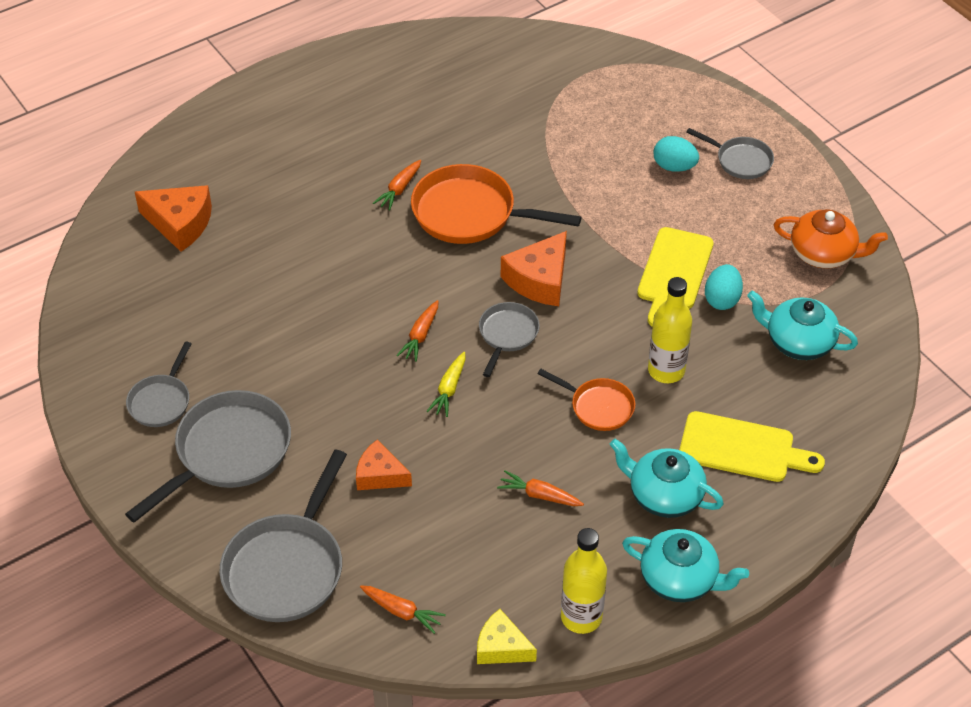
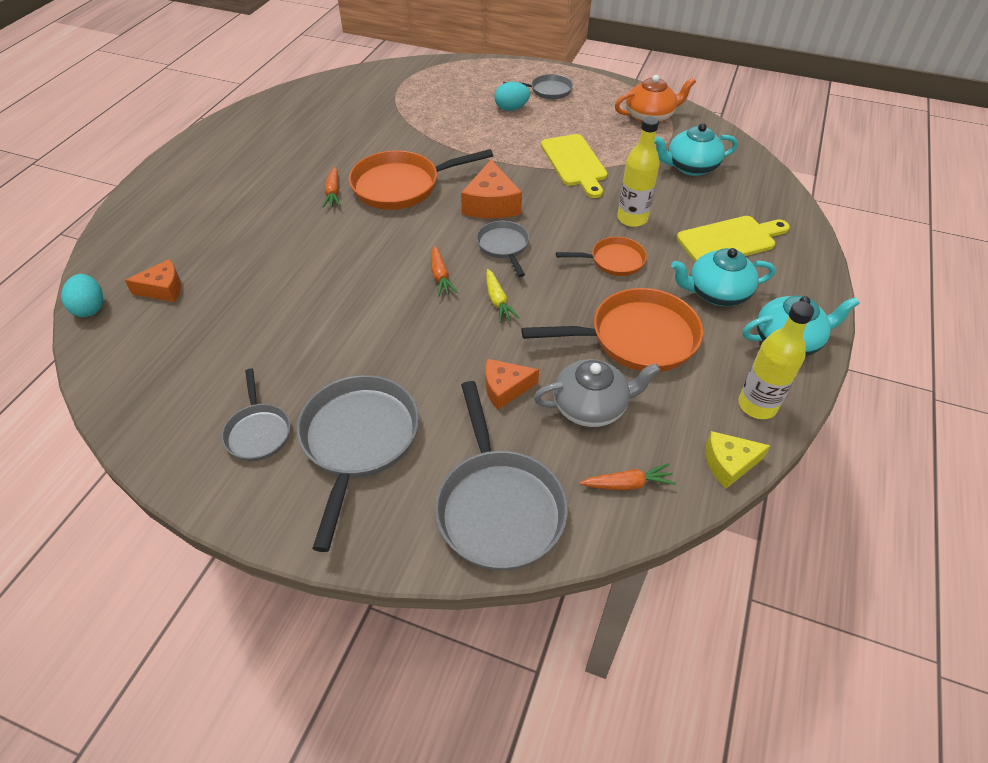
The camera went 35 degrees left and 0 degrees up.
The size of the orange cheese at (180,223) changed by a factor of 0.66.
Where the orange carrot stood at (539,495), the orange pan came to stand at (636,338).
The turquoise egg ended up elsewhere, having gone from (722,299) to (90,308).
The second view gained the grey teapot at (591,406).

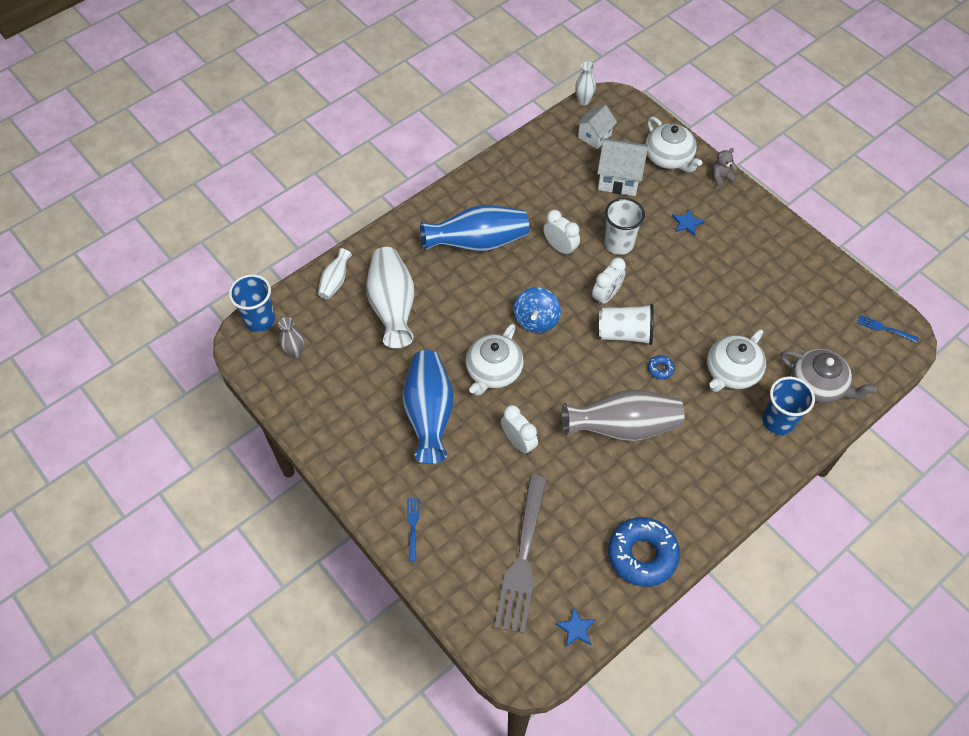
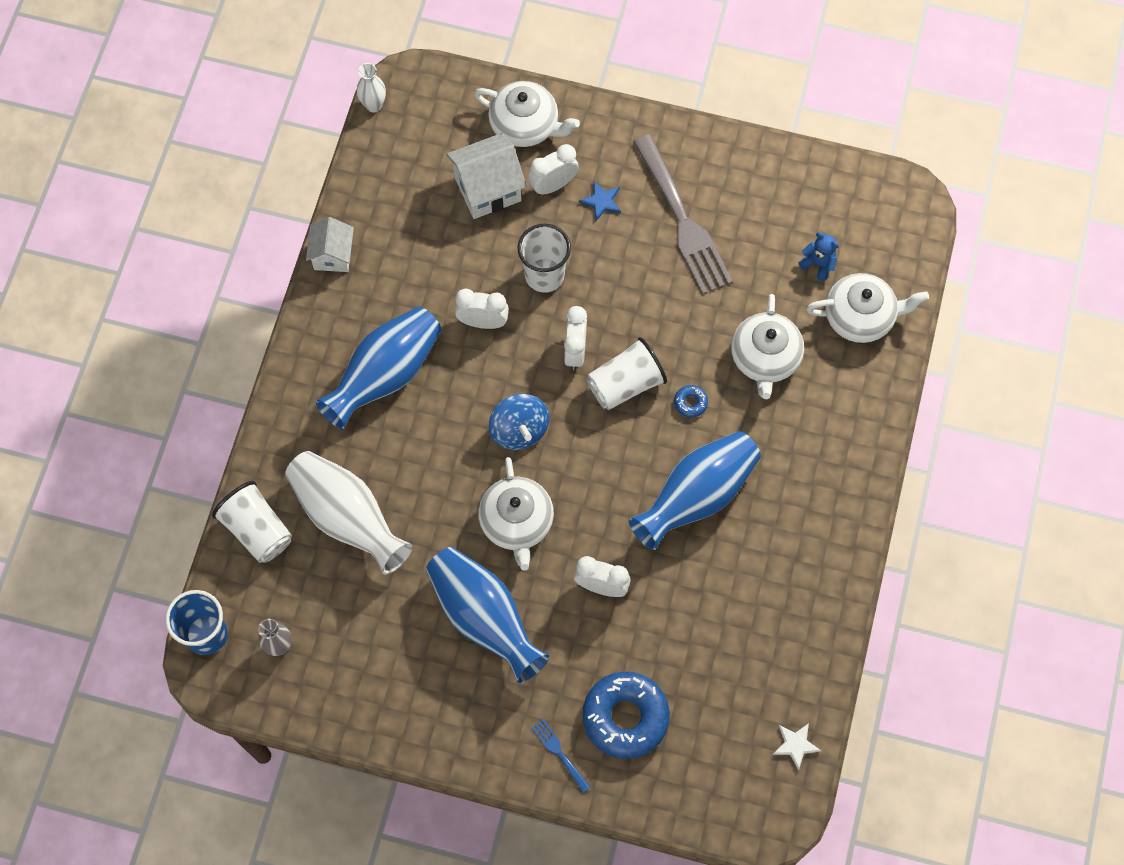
The camera went 35 degrees left and 10 degrees up.
Where the white vase stood at (335,281), the white cup came to stand at (257,530).
The grey fork ended up elsewhere, having gone from (522,557) to (681,219).
What was the blue star at (576,628) turned into the white star at (795,745).
What was the grey vase at (622,427) turned into the blue vase at (696,496).
The white house ended up elsewhere, having gone from (594,136) to (333,255).
The blue donut ended up elsewhere, having gone from (642,555) to (625,717).
The second view lost the grey teddy bear at (721,178).
The second view lost the blue cup at (778,421).
What was the grey teapot at (818,385) turned into the white teapot at (860,316).
The second view lost the blue fork at (885,328).
The second view gained the white clock at (553,185).
The second view gained the blue teddy bear at (818,264).

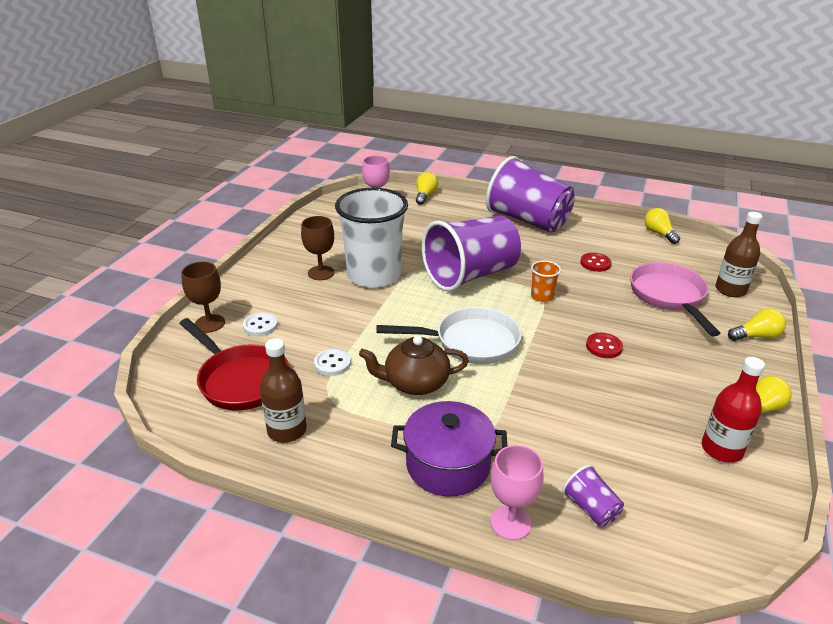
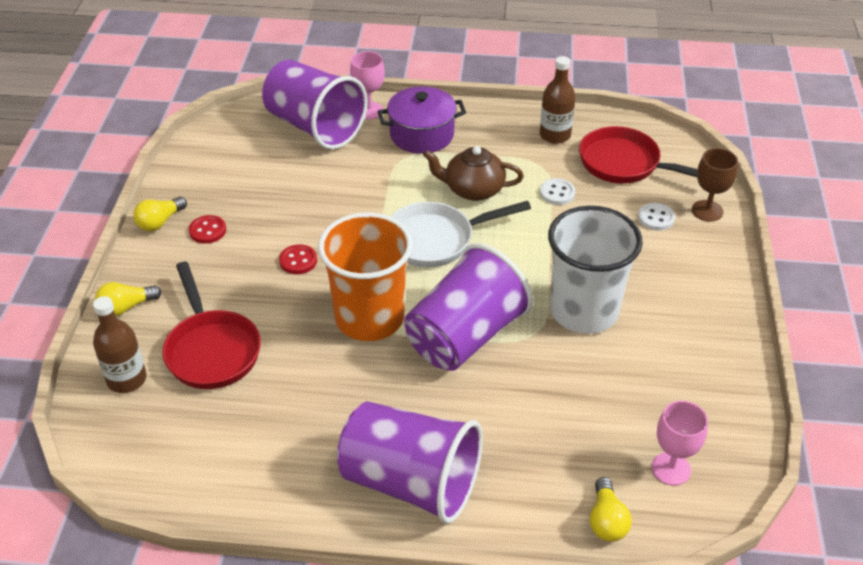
The camera went 165 degrees right and 10 degrees up.
The second view lost the brown goblet at (321,273).
The brown teapot at (415,383) ended up facing another way, 150 degrees counterclockwise from before.
The size of the orange cup at (542,296) changed by a factor of 2.47.
The size of the purple cup at (591,508) changed by a factor of 2.47.
The red button ended up elsewhere, having gone from (595,263) to (207,231).
What was the pink pan at (669,297) turned into the red pan at (212,350).
The second view lost the yellow light bulb at (659,233).
The second view lost the red bottle at (721,449).

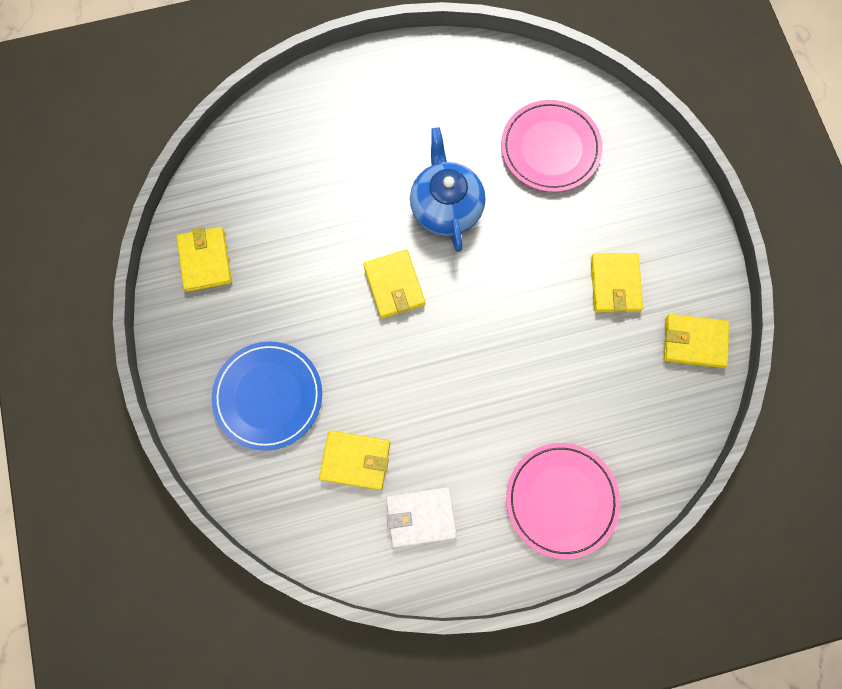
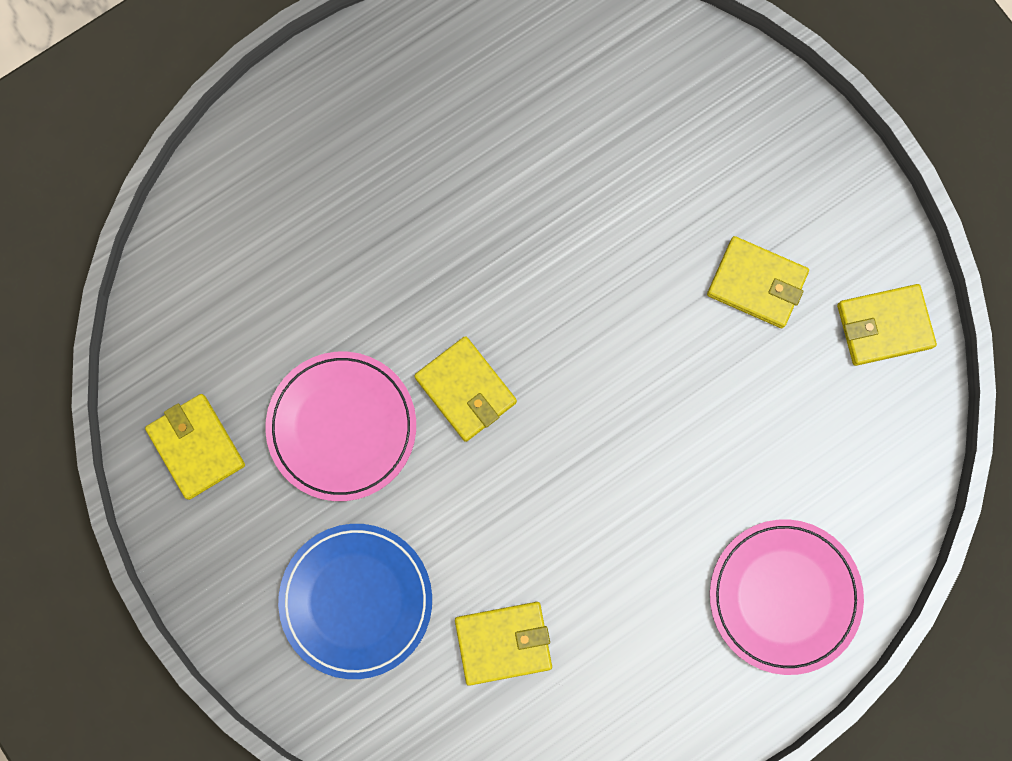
The camera went 20 degrees left and 5 degrees up.
The second view lost the white wallet at (421,517).
The second view lost the blue teapot at (446,207).
The pink plate ended up elsewhere, having gone from (550,148) to (342,427).
The yellow wallet at (615,284) ended up facing another way, 45 degrees counterclockwise from before.

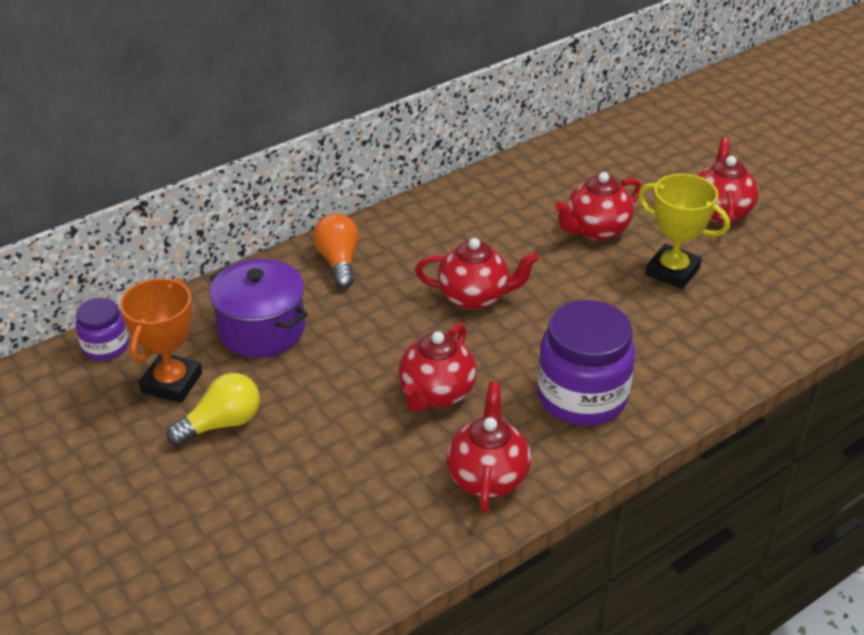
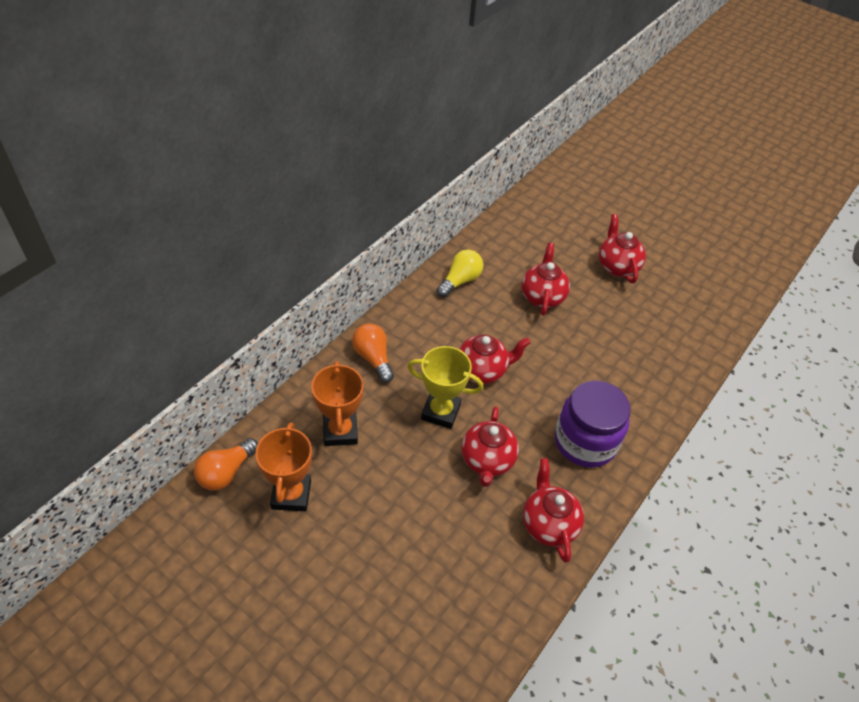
The camera went 20 degrees left and 10 degrees up.
Where the purple jar stood at (105,347), the orange light bulb came to stand at (226,472).
The yellow light bulb ended up elsewhere, having gone from (222,424) to (460,280).
Where the purple pot stood at (262,329), the orange trophy came to stand at (340,431).
The red teapot at (596,230) ended up facing another way, 150 degrees clockwise from before.
The yellow trophy ended up elsewhere, having gone from (672,271) to (440,412).

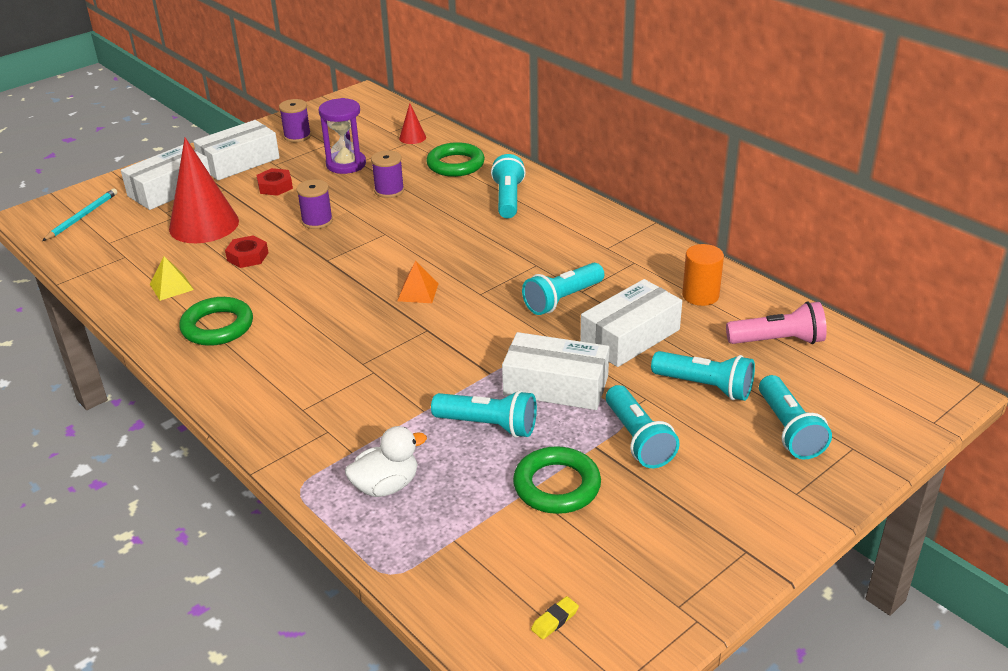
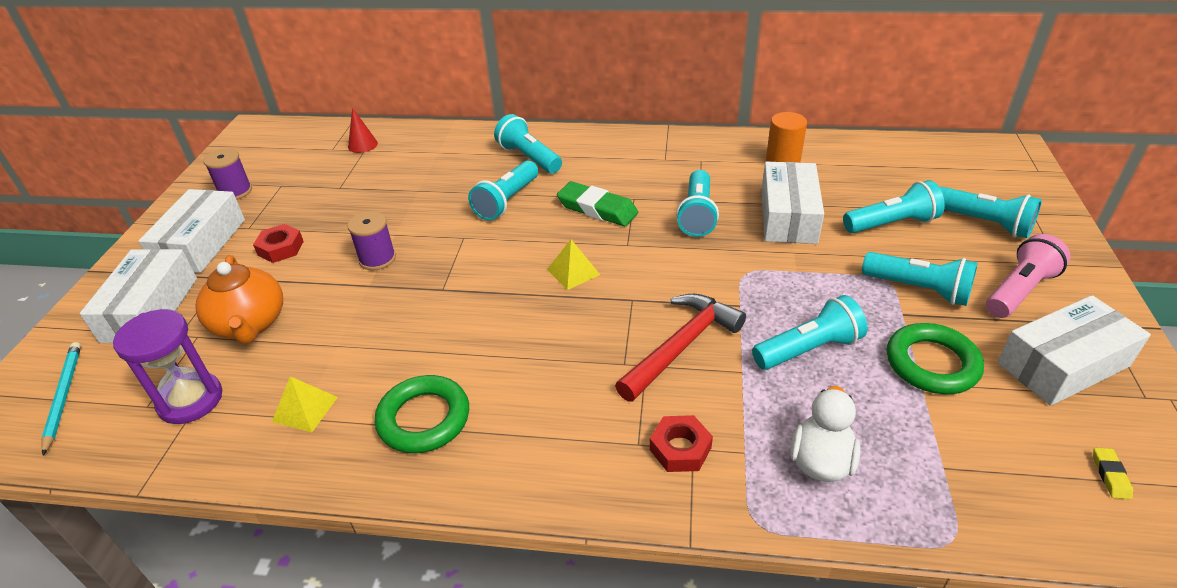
The camera went 40 degrees left and 5 degrees up.
Where the red cone stood at (204,225), the orange teapot came to stand at (250,324).
The red nut ended up elsewhere, having gone from (247,256) to (680,449).
The purple hourglass ended up elsewhere, having gone from (346,164) to (190,400).
The second view lost the purple spool at (389,190).
What was the orange pyramid at (418,292) turned into the yellow pyramid at (573,272).
The second view lost the green ring at (455,164).
The white box ended up elsewhere, having gone from (556,385) to (1062,364).
The pink flashlight ended up elsewhere, having gone from (778,341) to (1019,291).
The second view gained the turquoise flashlight at (507,201).
The second view gained the green eraser at (597,209).
The second view gained the red hammer at (681,346).

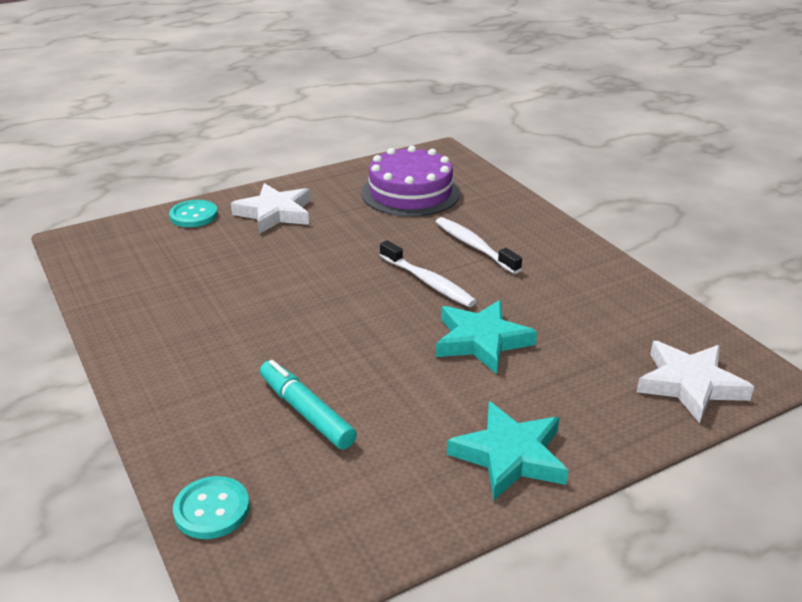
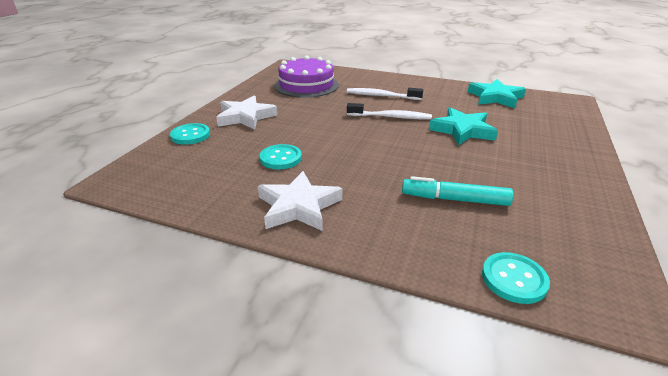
The camera went 40 degrees left and 0 degrees up.
The turquoise star ended up elsewhere, having gone from (510,456) to (495,97).
The white star ended up elsewhere, having gone from (690,385) to (299,206).
The second view gained the turquoise button at (281,158).

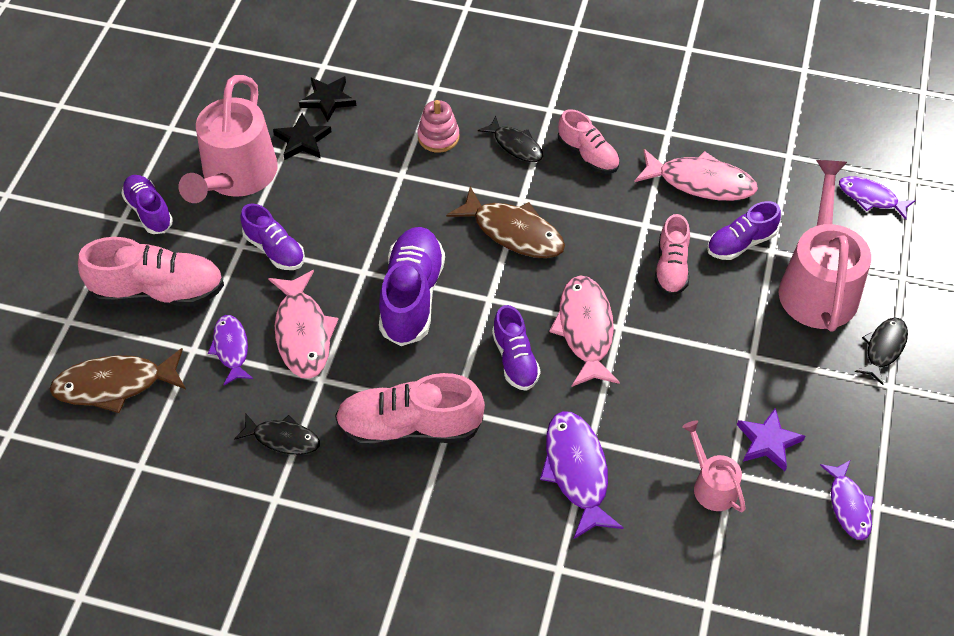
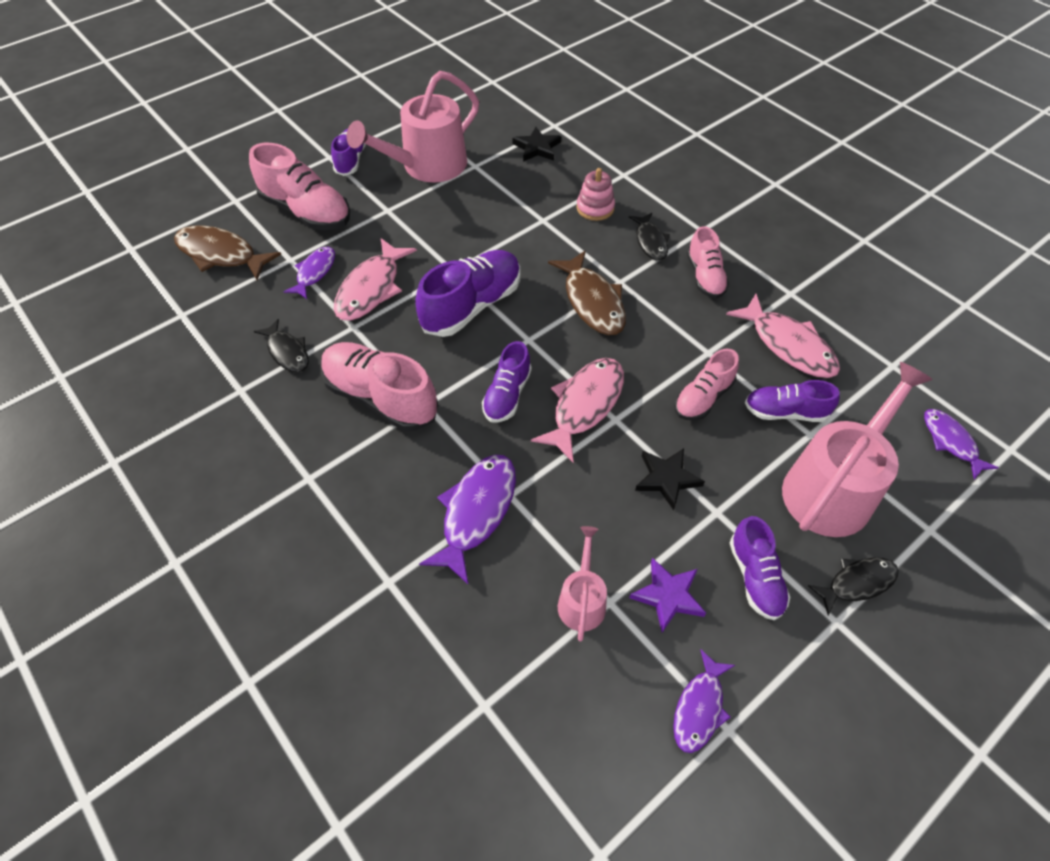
The camera went 35 degrees right and 0 degrees up.
The purple shoe ended up elsewhere, having gone from (275,250) to (755,577).
The black star ended up elsewhere, having gone from (302,140) to (666,479).

